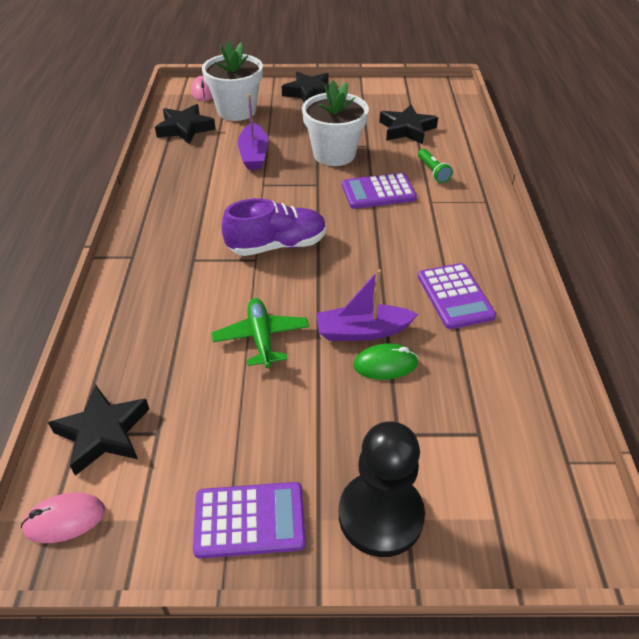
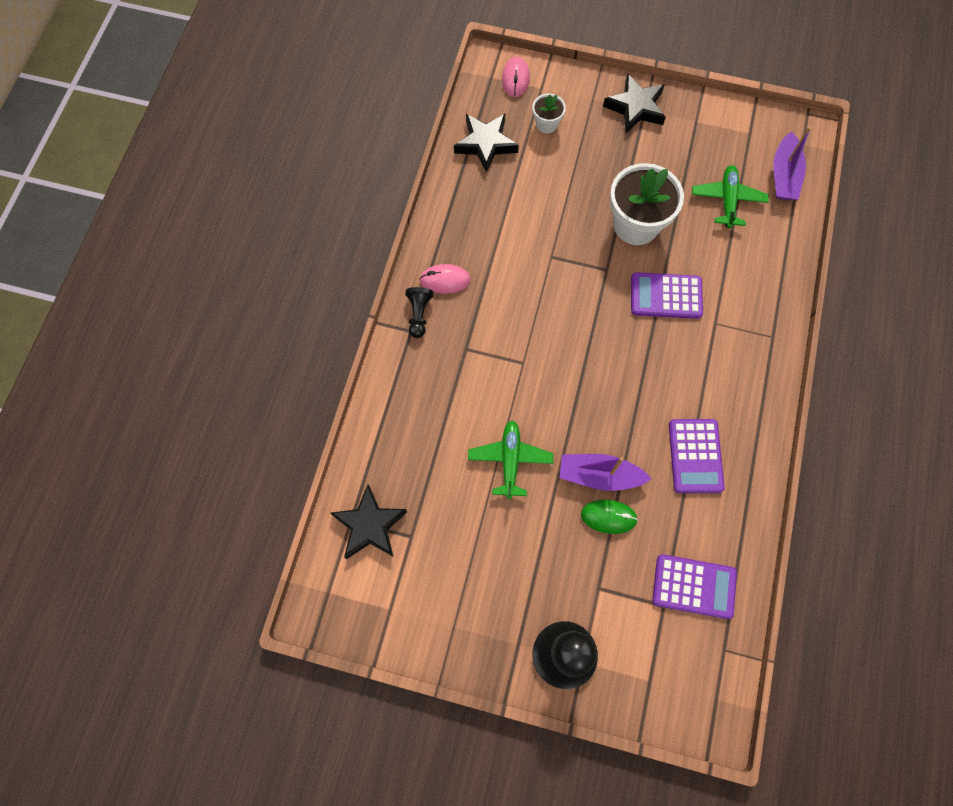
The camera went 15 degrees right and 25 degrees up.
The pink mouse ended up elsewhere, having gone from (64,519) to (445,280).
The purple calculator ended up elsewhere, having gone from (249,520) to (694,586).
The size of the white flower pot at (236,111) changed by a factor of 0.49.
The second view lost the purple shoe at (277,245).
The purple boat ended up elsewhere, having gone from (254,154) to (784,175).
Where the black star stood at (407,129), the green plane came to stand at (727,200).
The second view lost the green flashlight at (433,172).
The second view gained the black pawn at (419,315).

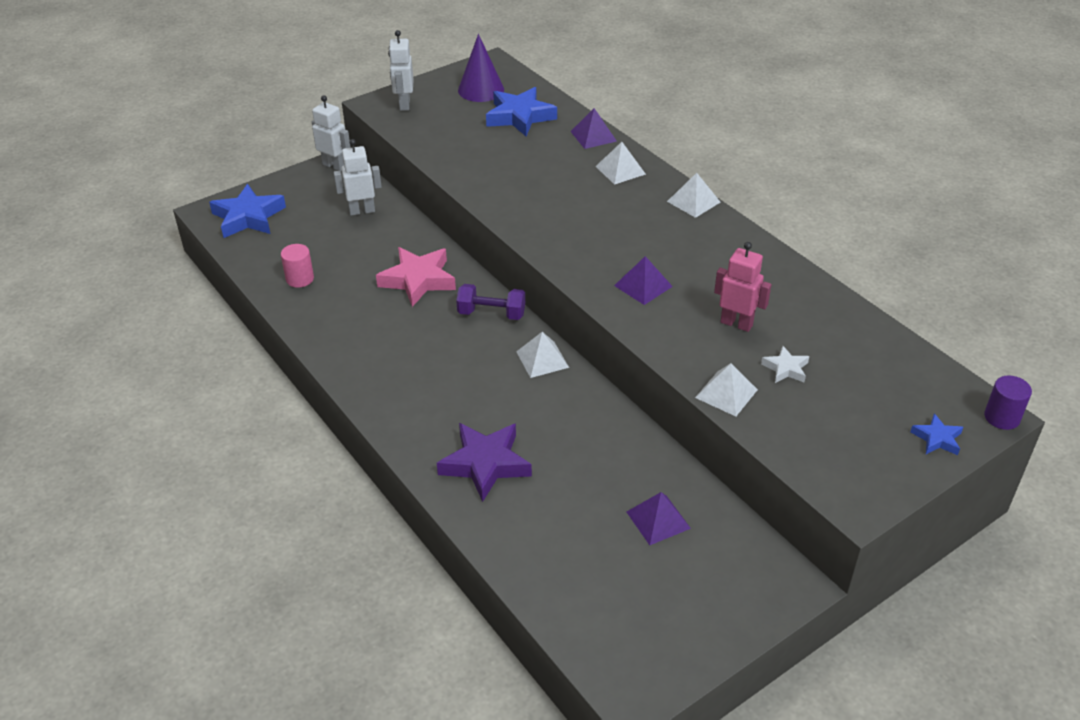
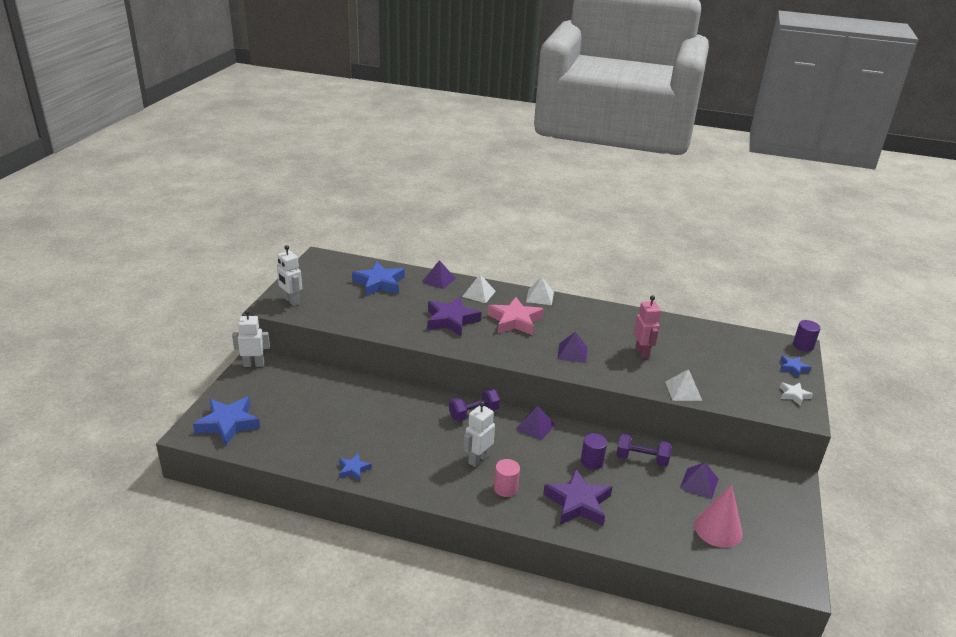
The camera went 40 degrees left and 10 degrees down.
The pink cylinder ended up elsewhere, having gone from (300,279) to (505,488).
The white robot ended up elsewhere, having gone from (362,211) to (478,459).
The pink star ended up elsewhere, having gone from (418,280) to (515,321).
The second view lost the purple cone at (481,90).
What was the white pyramid at (542,359) turned into the purple pyramid at (535,426).
The pink robot at (736,323) ended up facing another way, 90 degrees clockwise from before.
The white star ended up elsewhere, having gone from (786,368) to (794,395).
The second view gained the blue star at (353,469).
The second view gained the purple star at (451,320).
The second view gained the purple cylinder at (592,462).
The second view gained the purple dumbbell at (641,459).
The second view gained the pink cone at (718,529).

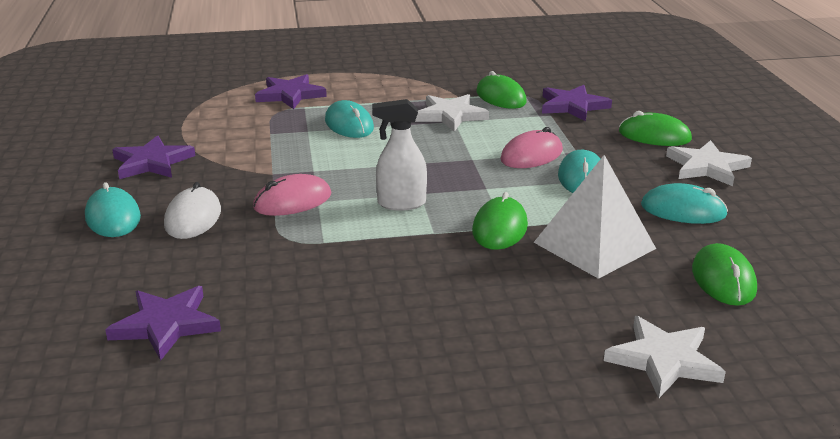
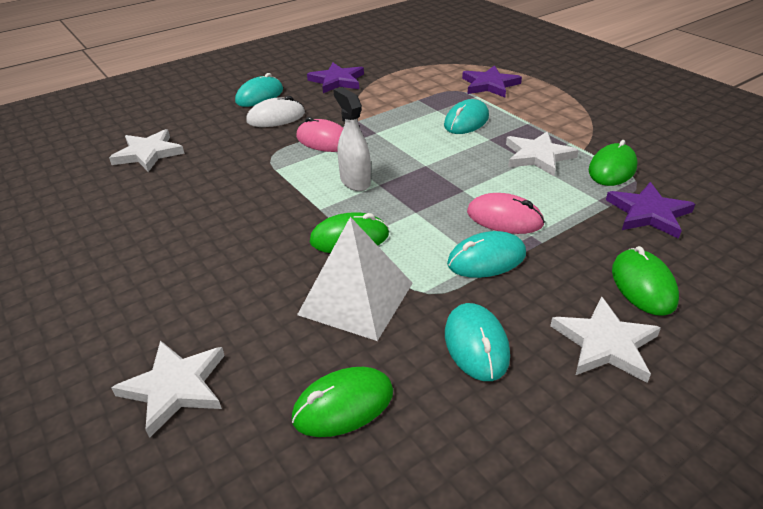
The camera went 65 degrees right and 10 degrees up.
What was the purple star at (166,325) turned into the white star at (148,153).

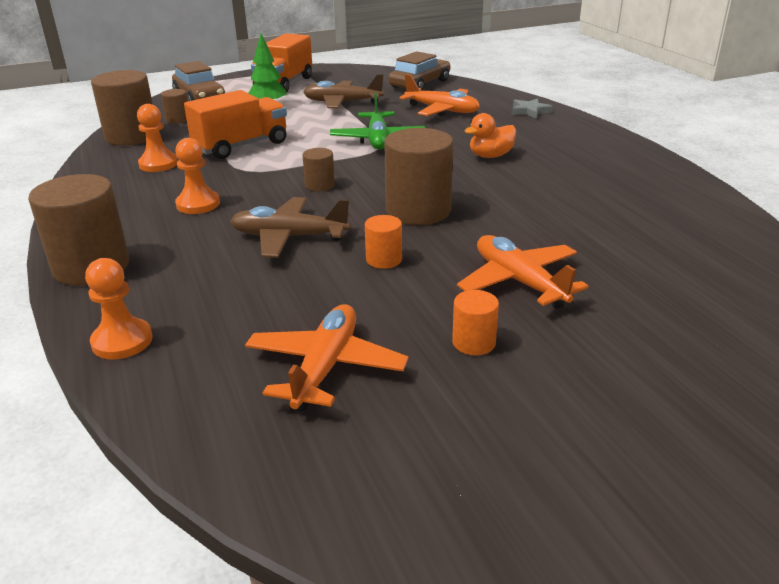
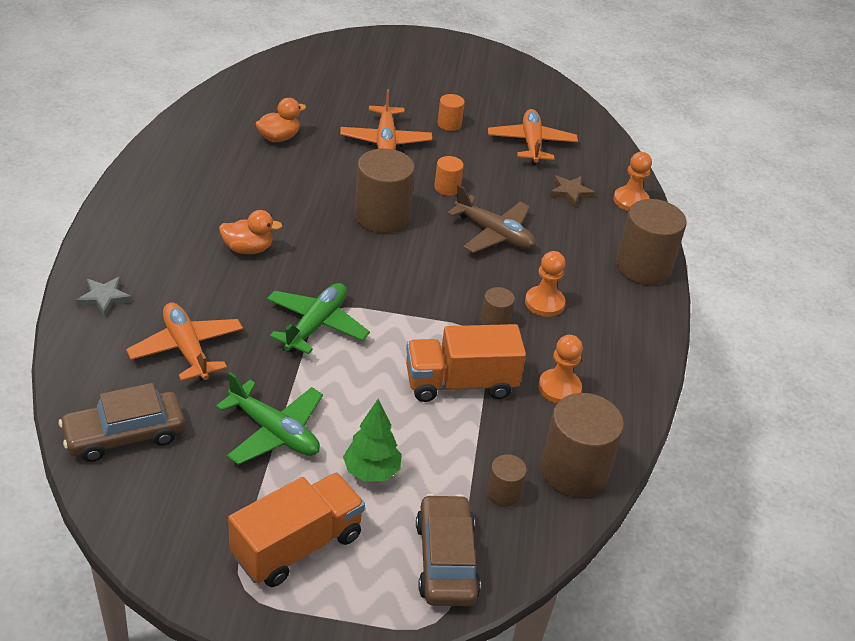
The camera went 155 degrees left and 10 degrees up.
The orange plane at (325,367) ended up facing another way, 135 degrees clockwise from before.
The brown cylinder ended up elsewhere, having gone from (320,185) to (495,322).
What was the brown plane at (342,103) turned into the green plane at (274,432).
The second view gained the orange duck at (279,138).
The second view gained the brown star at (570,193).

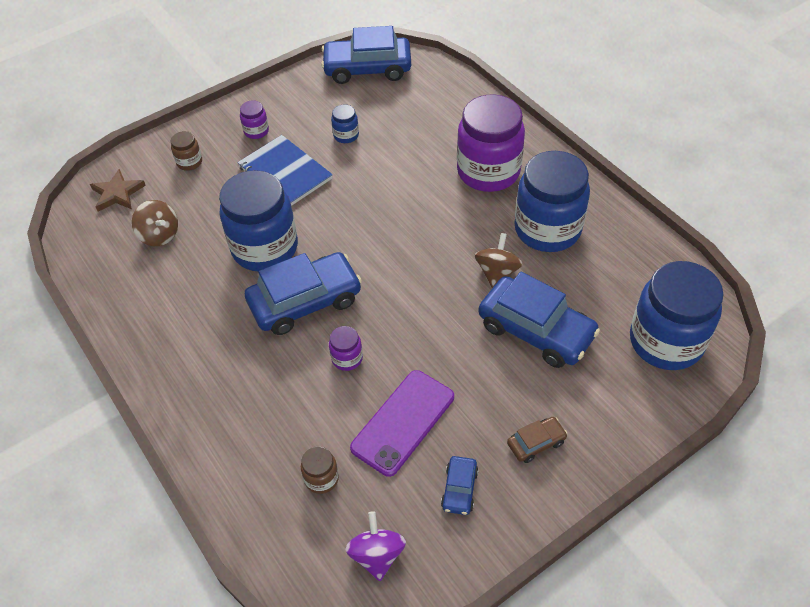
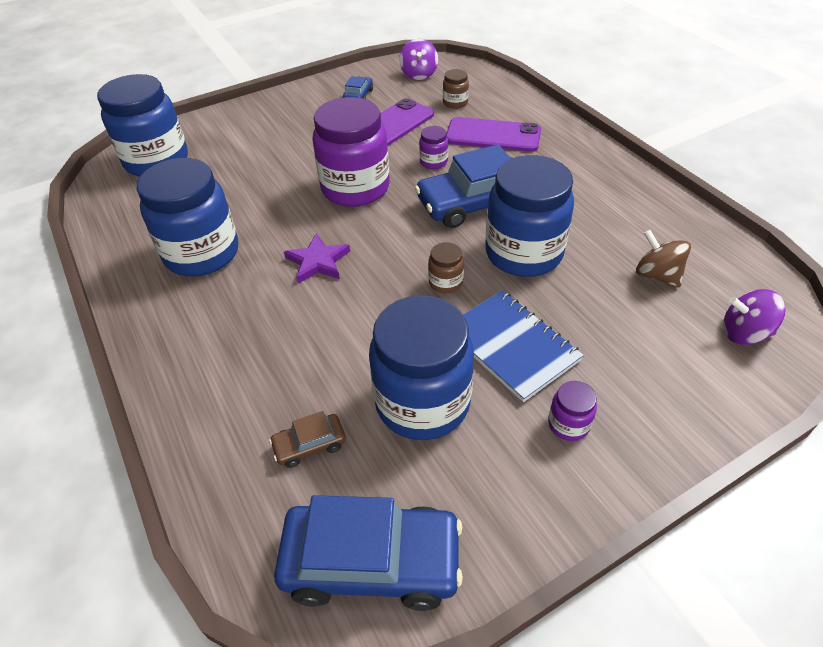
The camera went 175 degrees left and 5 degrees down.
Where the brown star stood at (117,193), the purple spinning top came to stand at (744,333).
The brown jar ended up elsewhere, having gone from (189,162) to (445,282).
The size of the blue jar at (346,135) changed by a factor of 2.35.
The purple jar ended up elsewhere, having gone from (488,172) to (355,188).
The second view lost the brown spinning top at (497,272).
The second view lost the blue car at (536,330).
The brown car ended up elsewhere, having gone from (536,443) to (309,445).
The second view gained the purple star at (318,261).
The second view gained the purple phone at (493,135).

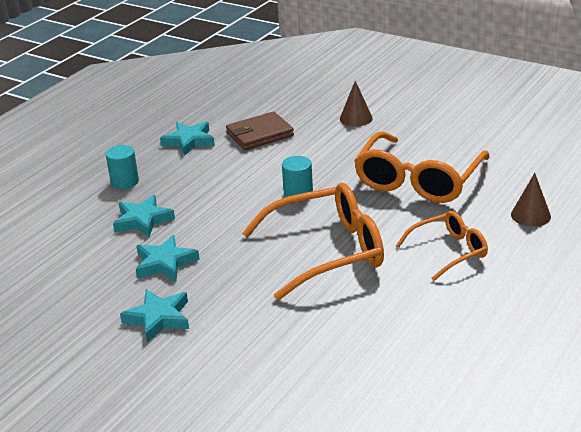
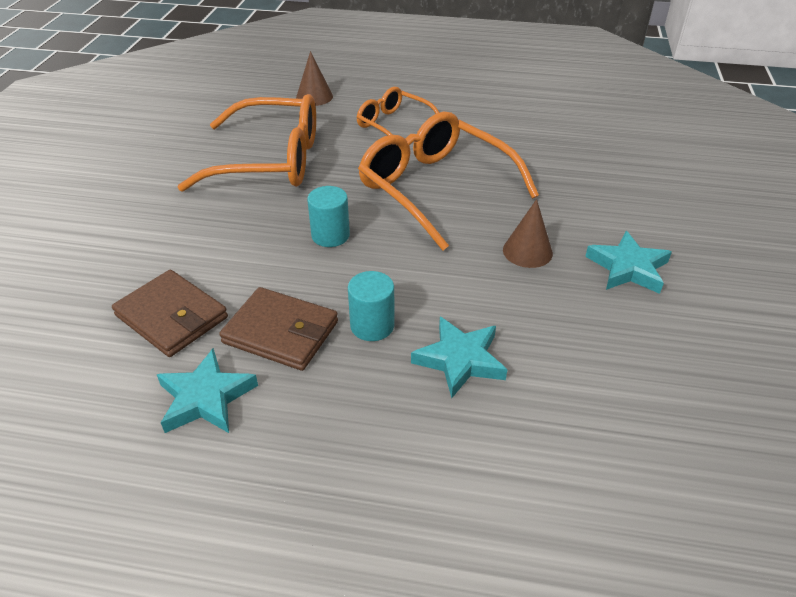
The camera went 115 degrees left and 10 degrees up.
The turquoise cylinder ended up elsewhere, having gone from (125,181) to (372,325).
The second view lost the turquoise star at (165,263).
The brown cone ended up elsewhere, having gone from (356,118) to (527,251).
The second view gained the brown wallet at (281,332).

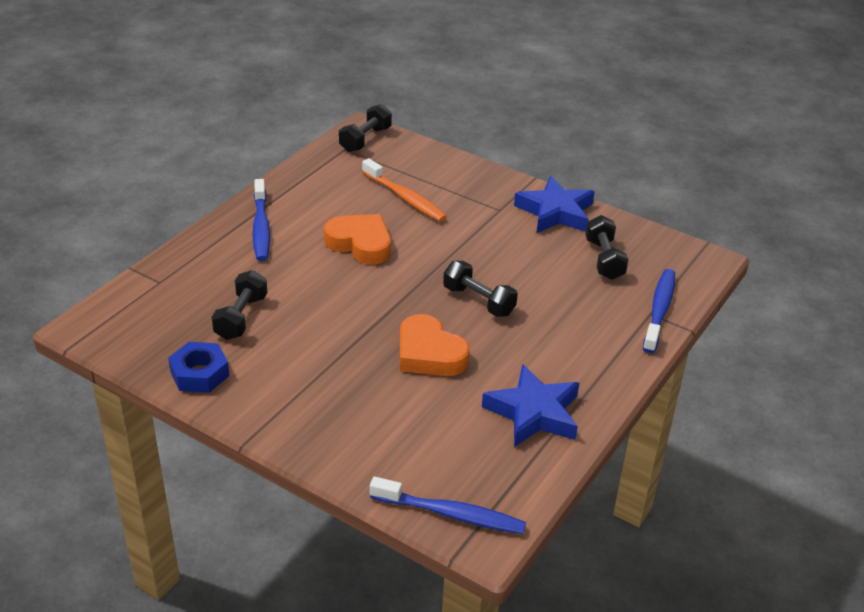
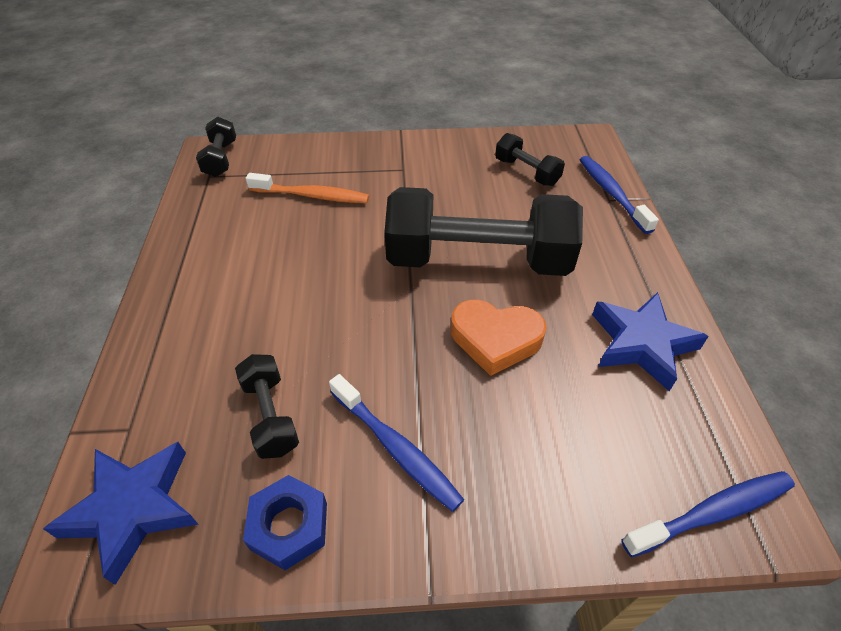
The camera went 35 degrees left and 10 degrees up.
The blue toothbrush ended up elsewhere, having gone from (261,227) to (396,448).
The second view lost the orange heart at (360,243).
The size of the black dumbbell at (478,301) changed by a factor of 2.22.
The blue star ended up elsewhere, having gone from (555,212) to (133,509).

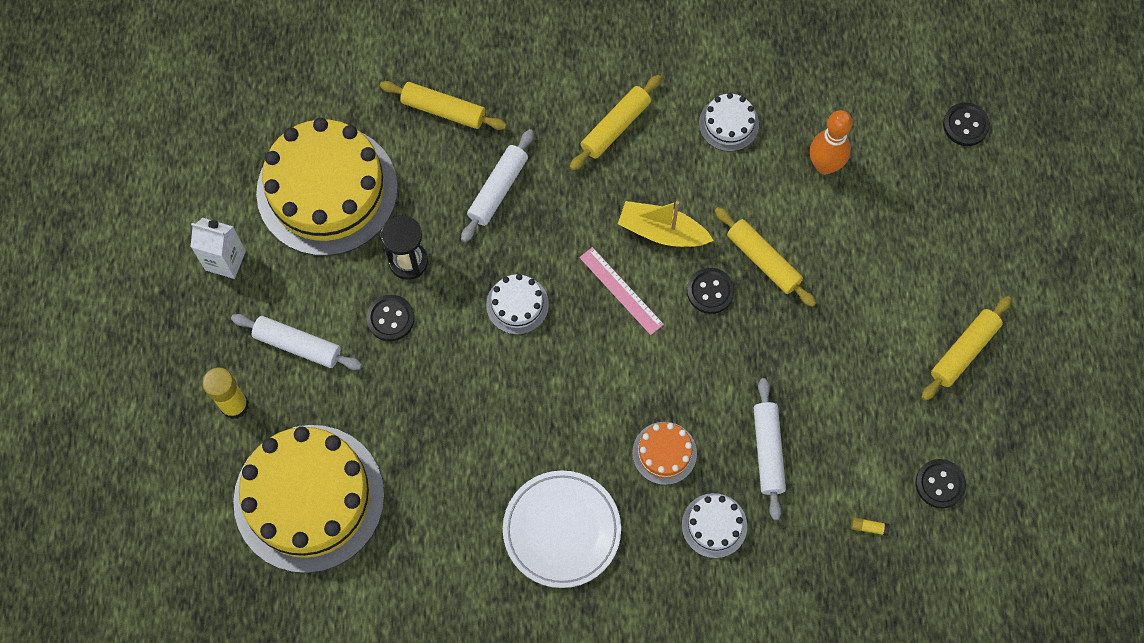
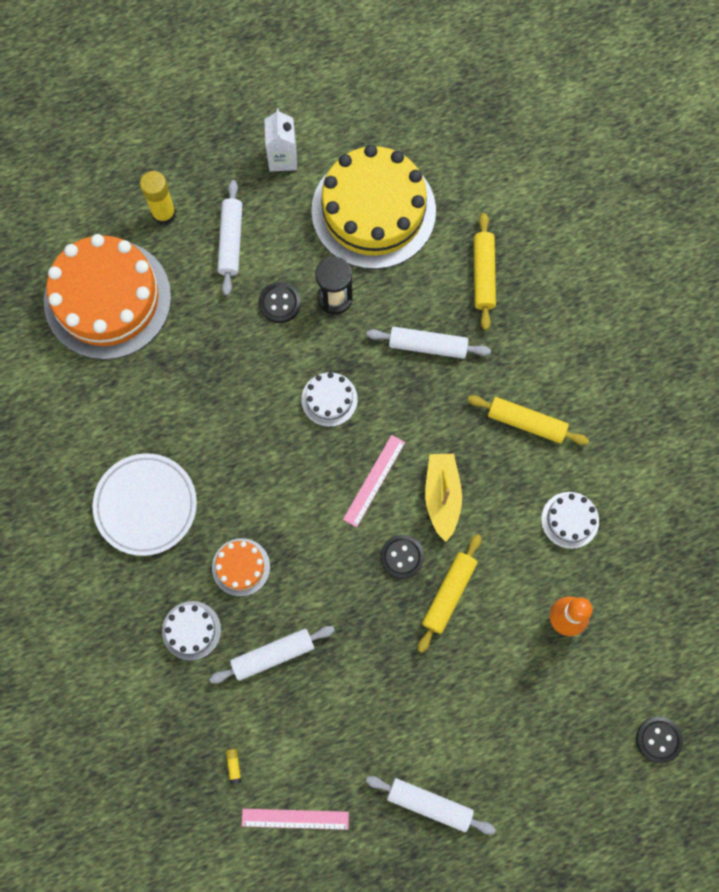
The camera went 70 degrees right and 5 degrees up.
What was the yellow cake at (309,498) turned into the orange cake at (107,299).
Where the black button stood at (940,484), the pink ruler came to stand at (295,818).
What was the yellow rolling pin at (964,351) turned into the white rolling pin at (429,804).

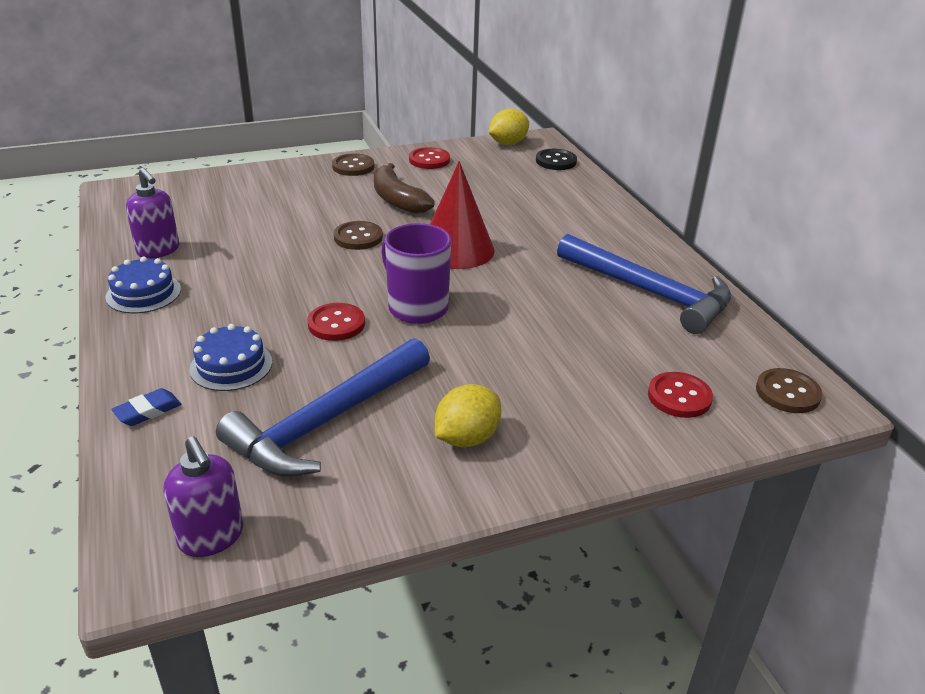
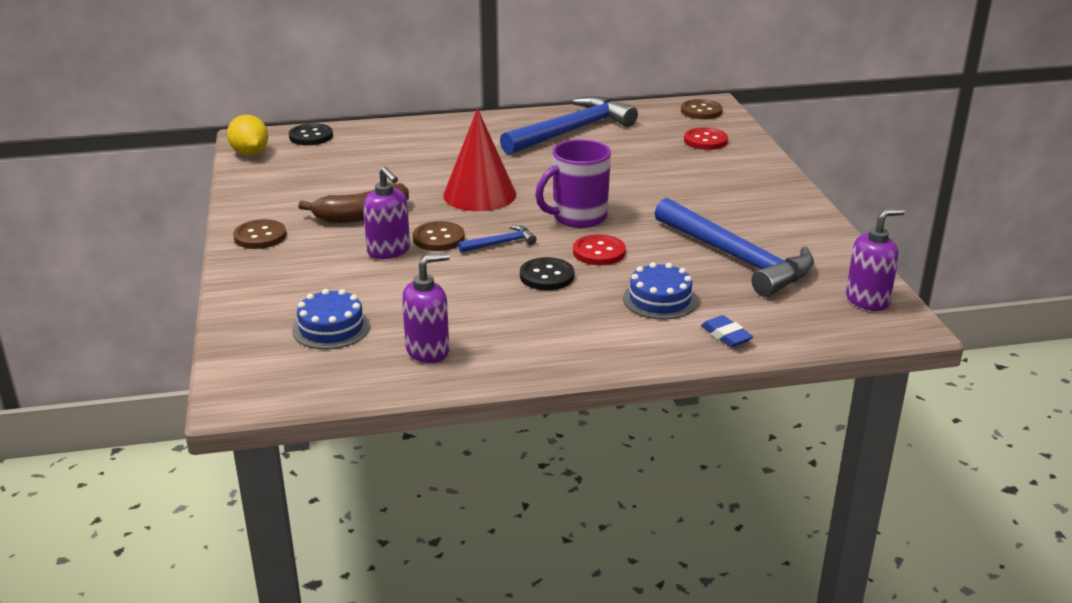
The camera went 80 degrees left and 5 degrees down.
The blue cake ended up elsewhere, having gone from (143,293) to (331,328).
The second view lost the red button at (429,160).
The second view lost the yellow lemon at (467,438).
The second view gained the purple soap dispenser at (389,251).
The second view gained the blue hammer at (501,243).
The second view gained the black button at (547,276).

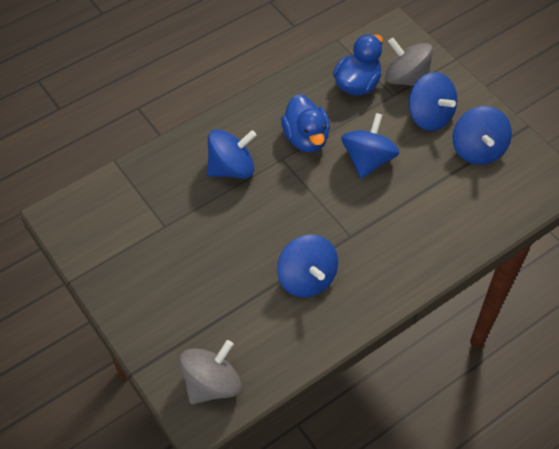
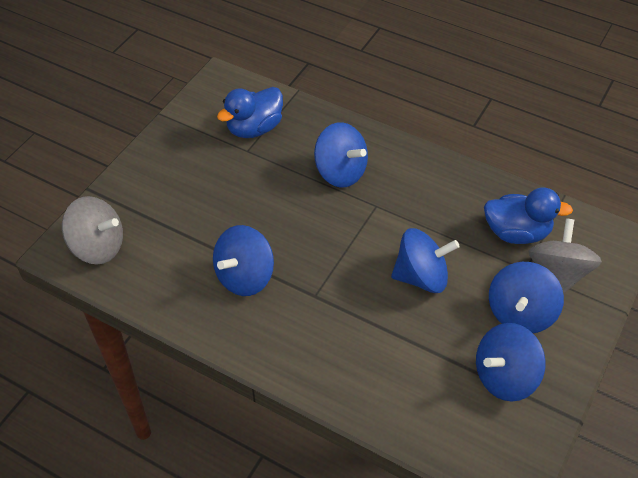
The camera went 65 degrees right and 5 degrees down.
The blue duck ended up elsewhere, having gone from (306,138) to (254,128).

